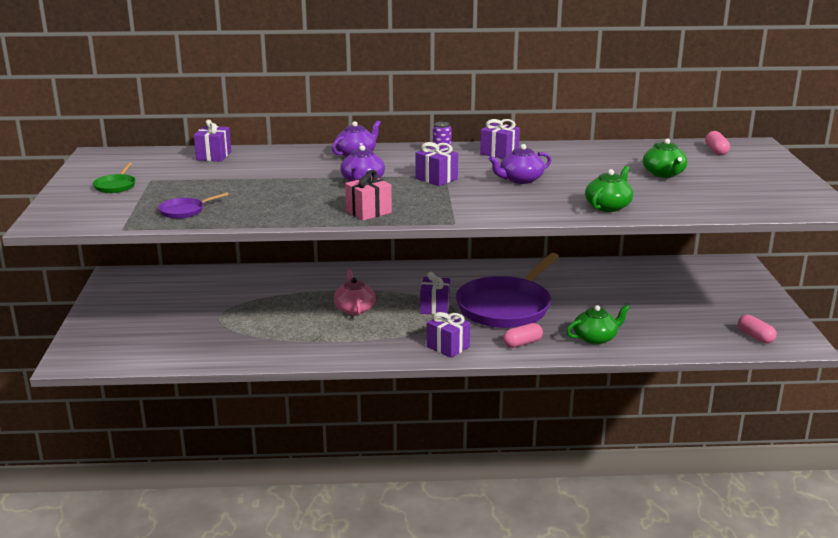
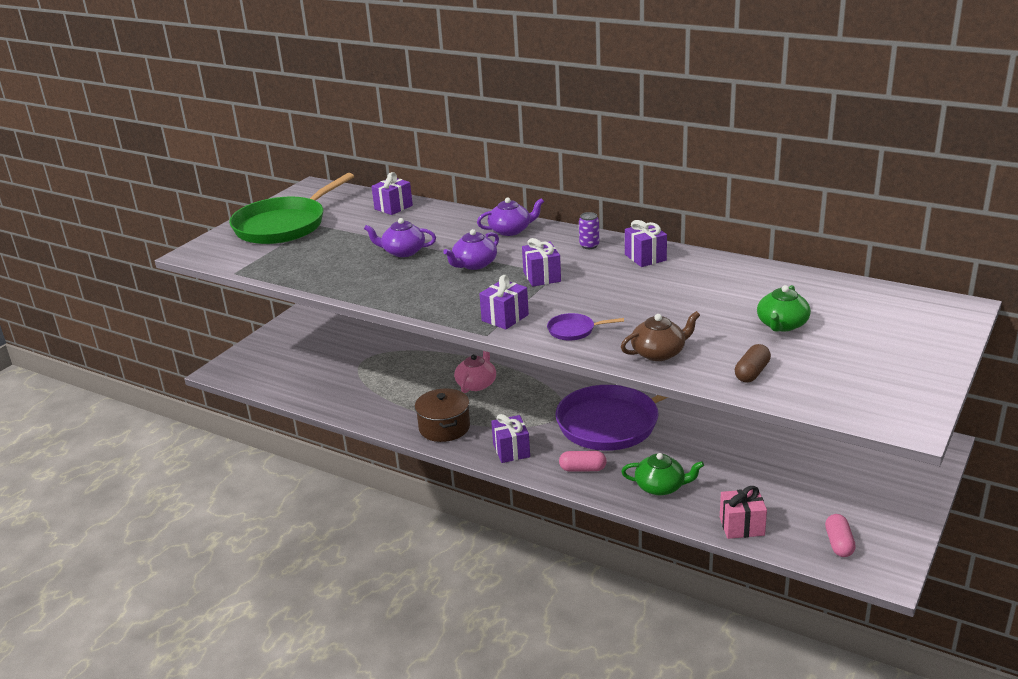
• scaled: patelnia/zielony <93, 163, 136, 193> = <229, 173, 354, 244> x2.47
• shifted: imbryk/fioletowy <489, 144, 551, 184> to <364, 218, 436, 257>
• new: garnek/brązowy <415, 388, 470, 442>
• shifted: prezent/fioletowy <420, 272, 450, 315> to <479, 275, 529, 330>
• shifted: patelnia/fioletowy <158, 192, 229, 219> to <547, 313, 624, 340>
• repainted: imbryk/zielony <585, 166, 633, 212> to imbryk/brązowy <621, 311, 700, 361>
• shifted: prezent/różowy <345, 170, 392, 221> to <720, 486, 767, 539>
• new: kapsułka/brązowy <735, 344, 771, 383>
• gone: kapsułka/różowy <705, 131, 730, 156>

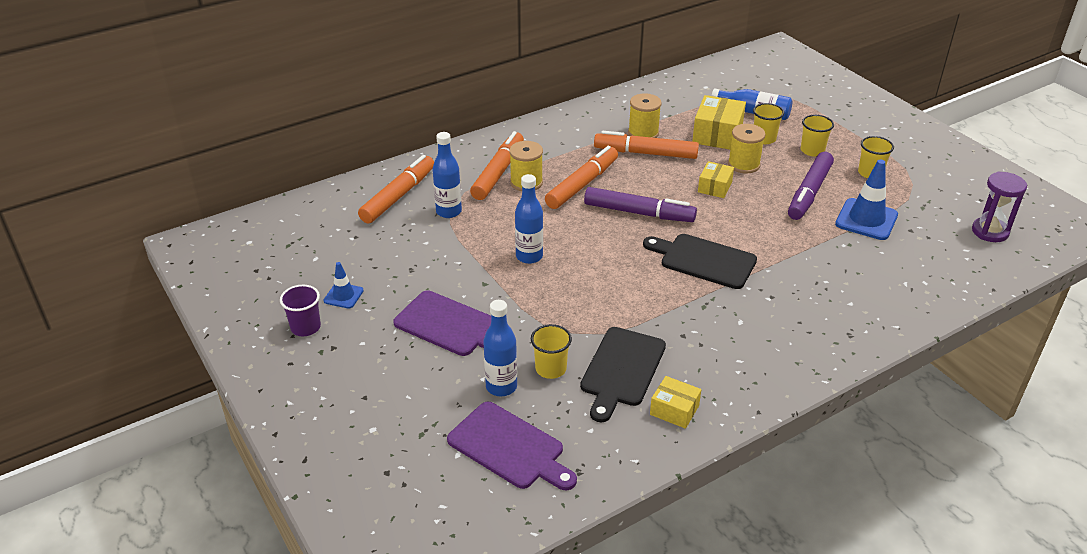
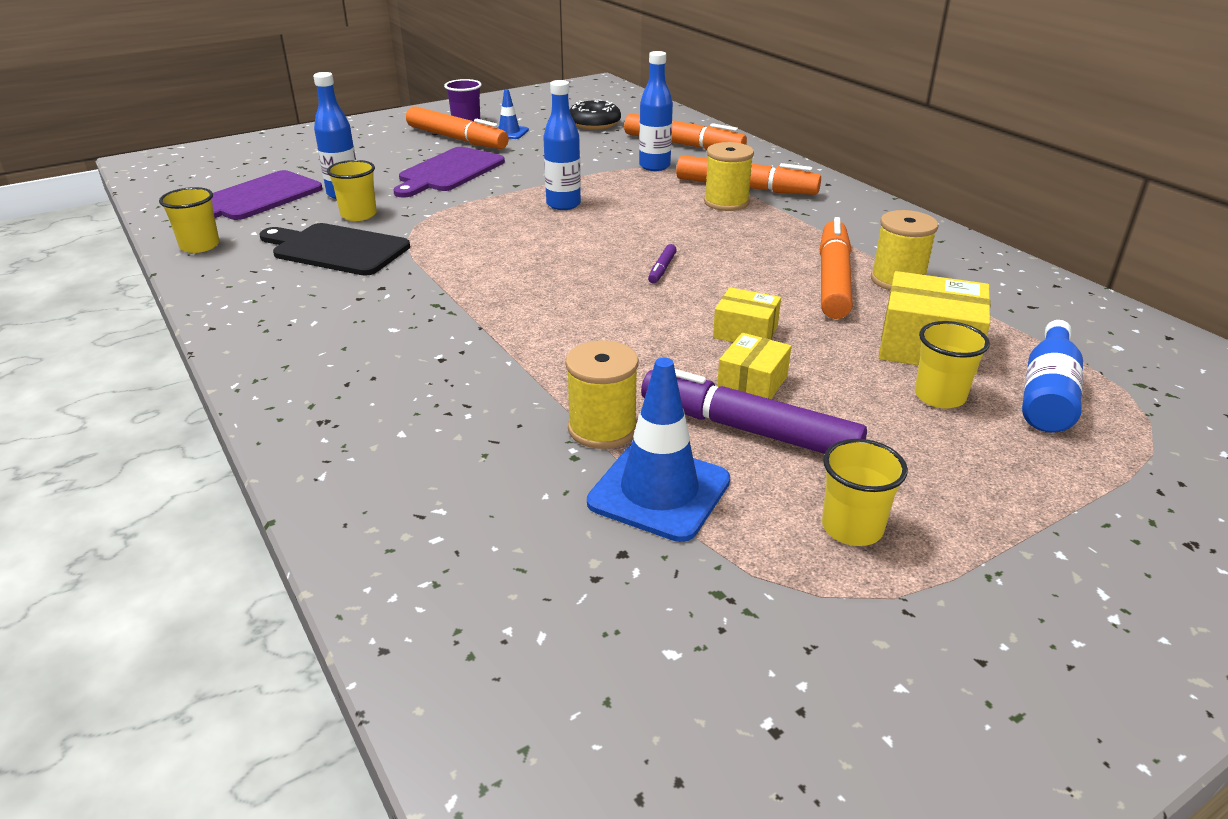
• shifted: szklanka/żółty <801, 115, 834, 156> to <159, 187, 220, 253>
• shifted: flamaster/pomarańczowy <545, 146, 618, 209> to <406, 106, 509, 149>
• shifted: szpulka/żółty <728, 124, 765, 173> to <565, 341, 638, 449>
• new: donut/czarny <569, 101, 621, 130>
• scaled: flamaster/fioletowy <584, 187, 697, 222> = <648, 244, 677, 284> x0.42
• shifted: pudełko/żółty <650, 376, 701, 429> to <717, 333, 791, 399>
• gone: deska do krojenia/czarny <643, 234, 757, 289>
• gone: klepsydra/fioletowy <972, 171, 1027, 242>

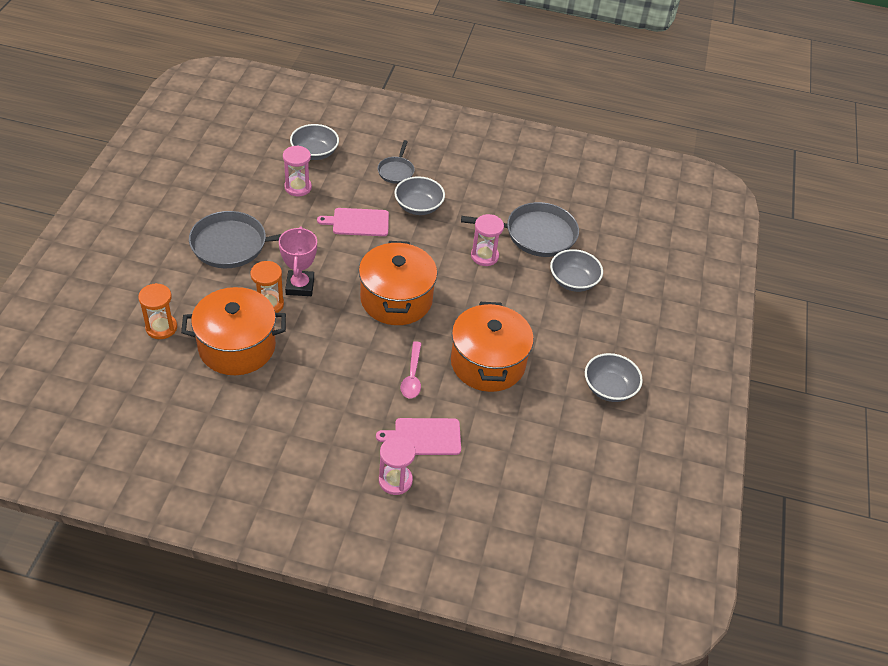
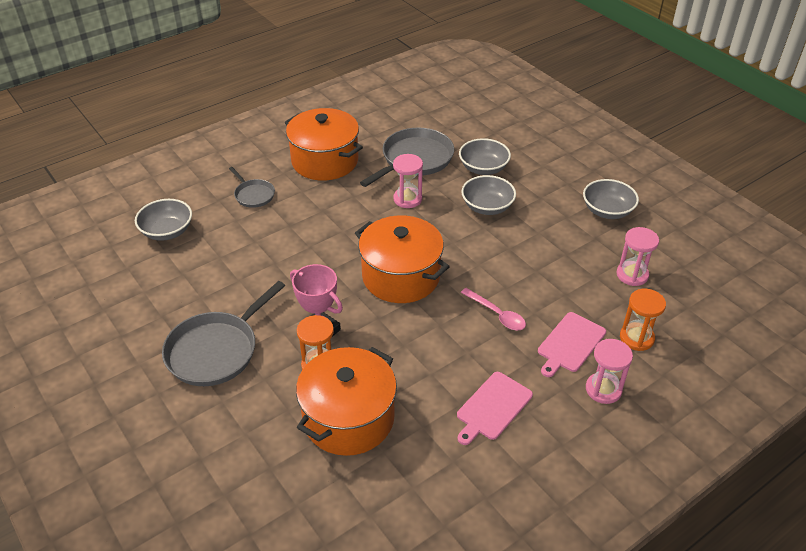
• shifted: garnek/pomarańczowy <451, 302, 534, 392> to <285, 108, 363, 181>
• shifted: deska do krojenia/różowy <317, 208, 389, 236> to <457, 372, 533, 445>
• shifted: miska/szary <394, 176, 445, 215> to <461, 175, 516, 215>
• shifted: klepsydra/różowy <283, 146, 312, 196> to <616, 227, 659, 286>
• shifted: klepsydra/pomarańczowy <138, 283, 177, 339> to <620, 289, 666, 351>

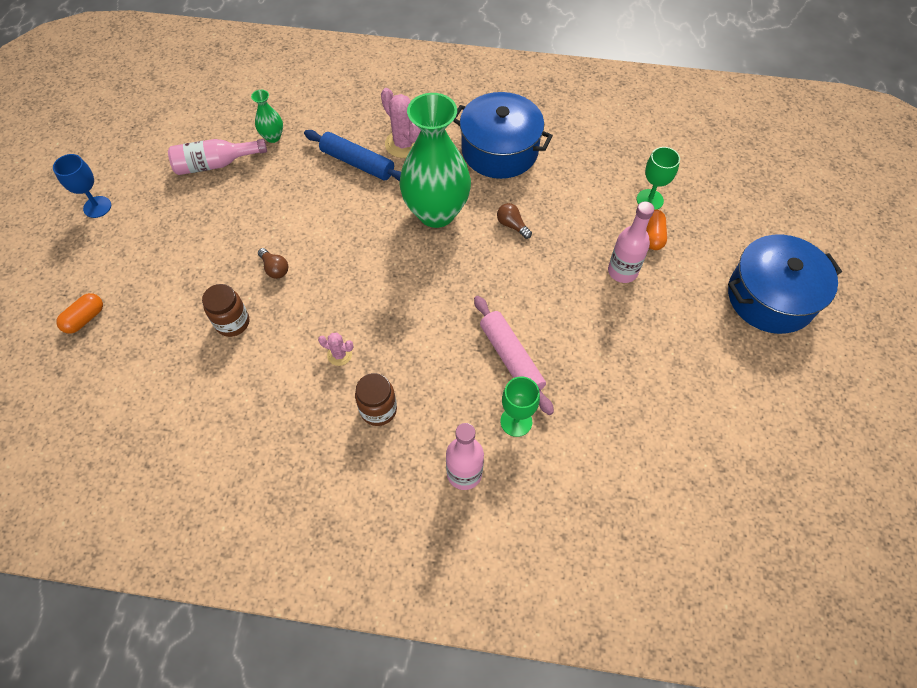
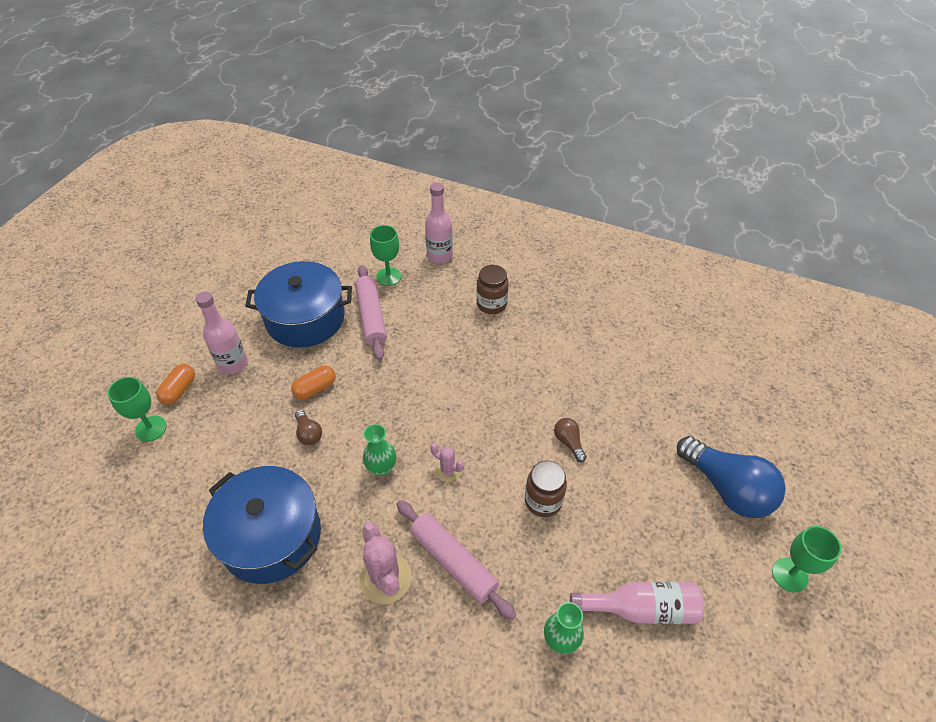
• shifted: garnek/niebieski <728, 234, 842, 334> to <245, 261, 352, 348>
• shifted: kapsułka/pomarańczowy <56, 293, 103, 334> to <291, 366, 336, 400>
• scaled: wazon/zielony <399, 93, 471, 228> = <363, 424, 396, 476> x0.42
• repainted: wałek do ciasta/niebieski <304, 130, 401, 182> to wałek do ciasta/różowy <397, 500, 516, 620>
• shifted: kaktus/różowy <318, 333, 354, 366> to <430, 444, 464, 482>
• shifted: słoik/brązowy <202, 284, 249, 337> to <525, 461, 567, 517>
• new: żarówka/niebieski <677, 436, 786, 518>
• repainted: kielich/niebieski <53, 154, 111, 218> to kielich/zielony <772, 526, 842, 592>

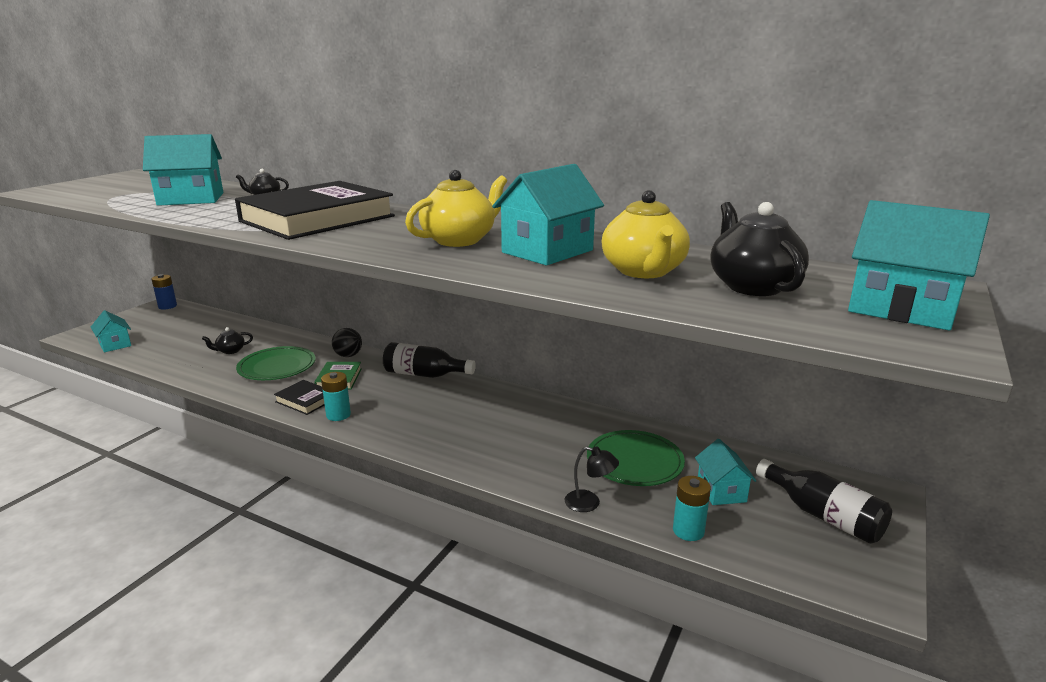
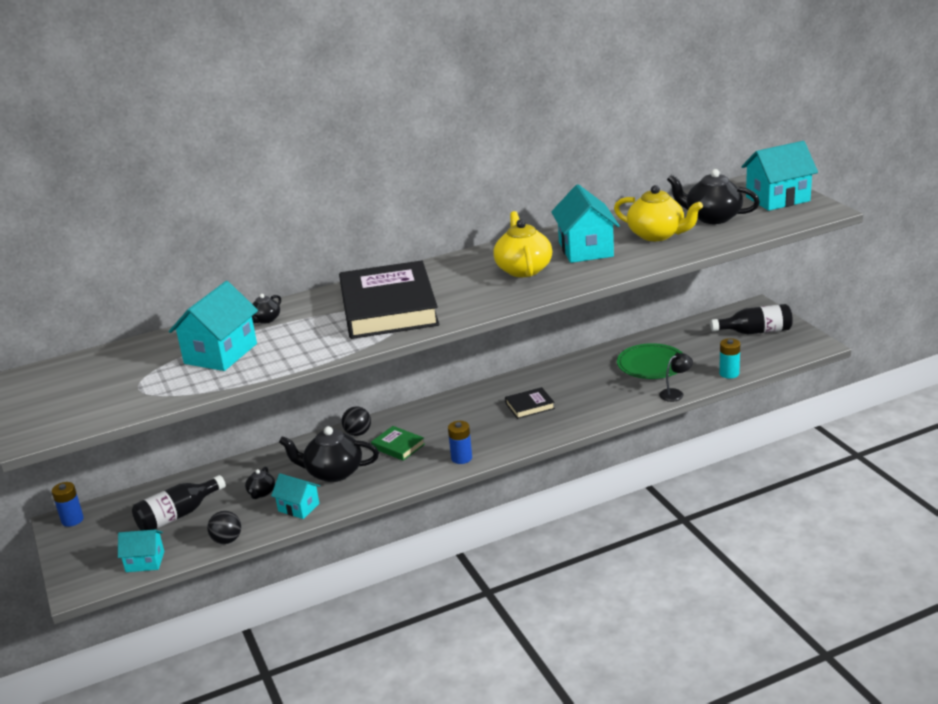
• shifted: butelka/czarny <383, 342, 476, 378> to <132, 475, 226, 531>
• new: piłka/czarny <207, 511, 241, 544>
• shifted: domek/turkusowy <695, 439, 757, 505> to <271, 473, 320, 519>
• swapped: talerz/zielony <236, 346, 316, 380> to imbryk/czarny <279, 426, 379, 482>
• repainted: bateria/turkusowy <321, 372, 351, 421> to bateria/niebieski <448, 421, 472, 464>
• shifted: książka/czarny <274, 380, 325, 415> to <505, 387, 555, 419>

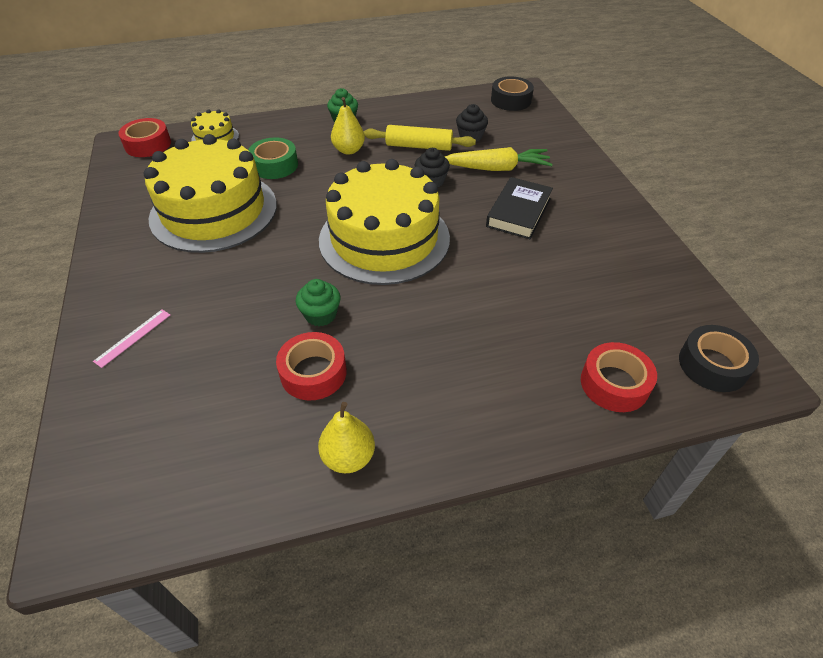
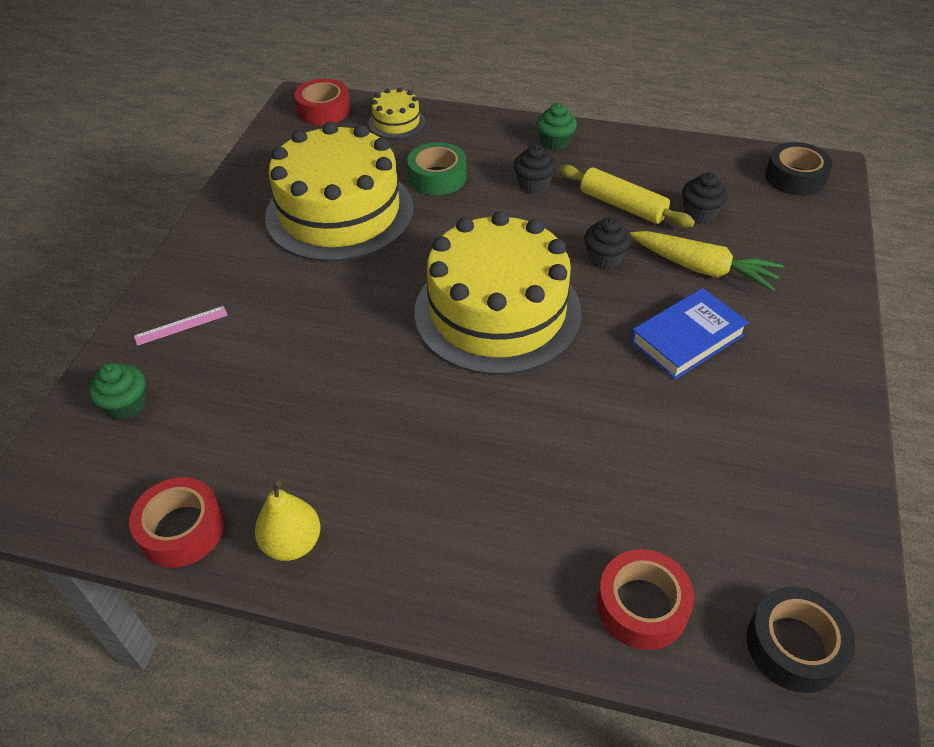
• shifted: muffinka/zielony <296, 279, 341, 326> to <89, 363, 146, 420>
• shifted: taśma klejąca/czerwony <276, 332, 347, 401> to <129, 477, 224, 568>
• swapped: gruszka/żółty <331, 97, 365, 155> to muffinka/czarny <513, 144, 556, 194>
• repainted: książka/czarny <486, 177, 553, 239> to książka/niebieski <630, 288, 749, 380>

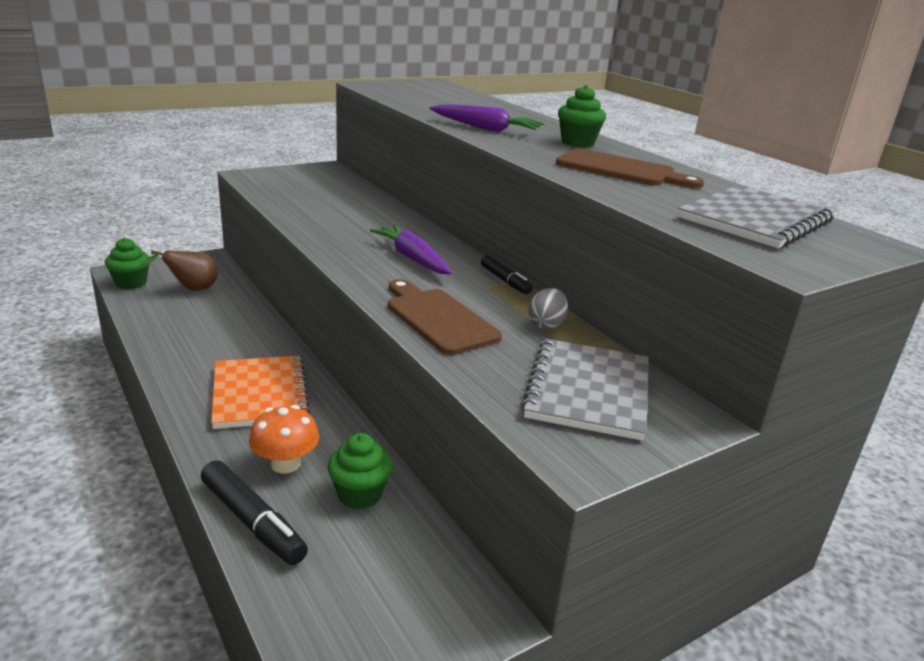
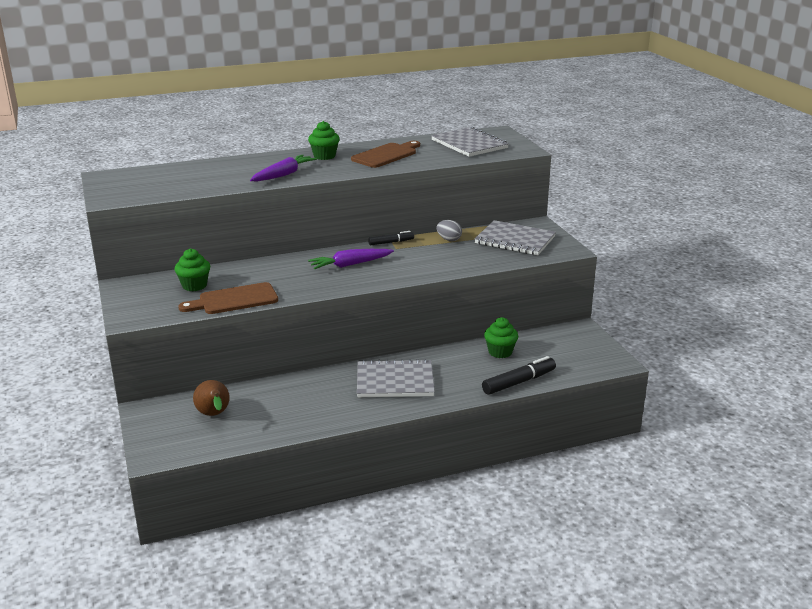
• shifted: muffinka/zielony <105, 238, 150, 289> to <175, 248, 210, 291>
• shifted: deska do krojenia/brązowy <388, 279, 502, 355> to <178, 282, 278, 314>
• repainted: zeszyt/pomarańczowy <211, 355, 310, 429> to zeszyt/szary <357, 359, 435, 397>
• gone: grzyb/pomarańczowy <249, 405, 319, 473>

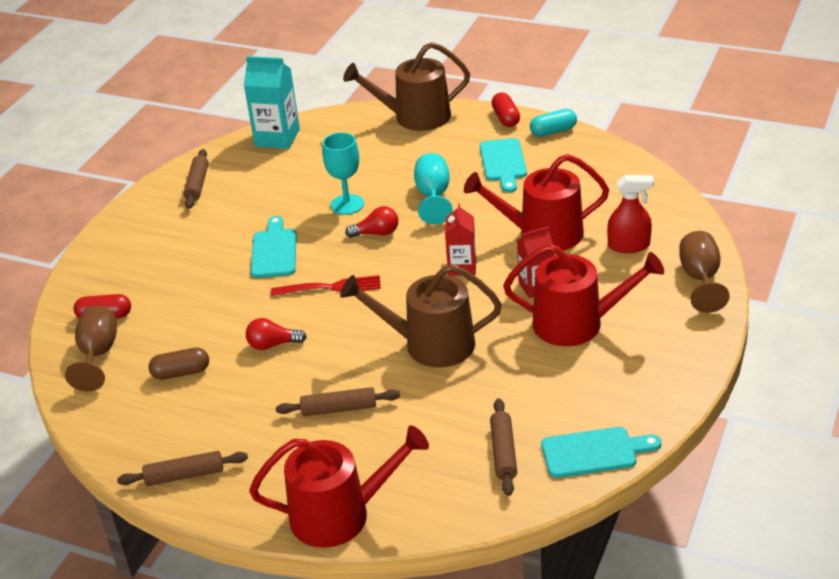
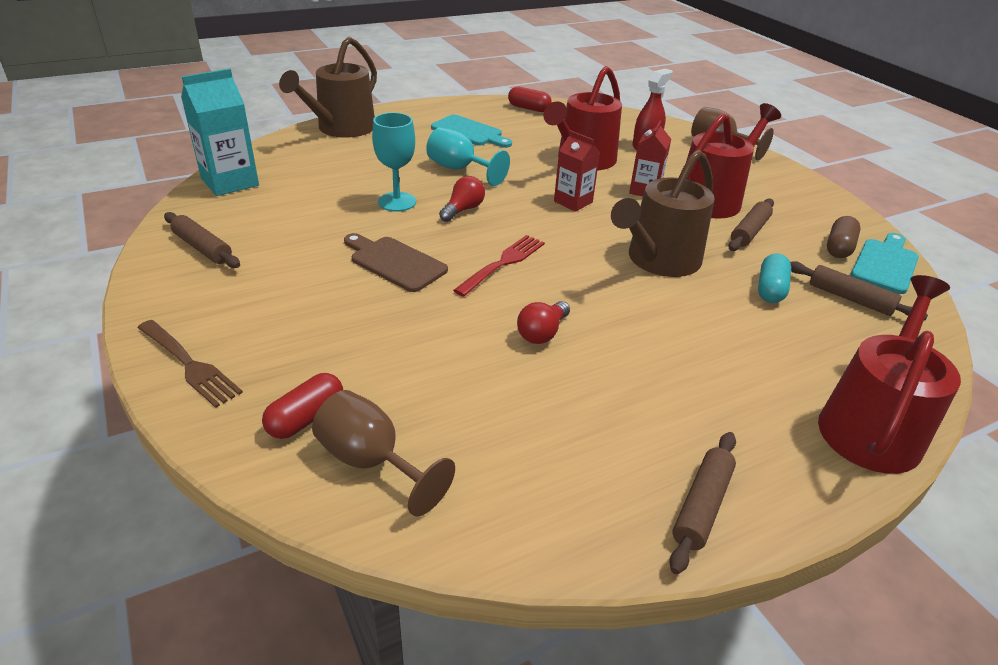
• new: widelec/brązowy <138, 320, 243, 408>
• repainted: deska do krojenia/turkusowy <251, 216, 297, 278> to deska do krojenia/brązowy <344, 233, 448, 292>
• shifted: kapsułka/czerwony <492, 93, 520, 127> to <508, 86, 552, 112>
• shifted: wałek do ciasta/brązowy <276, 387, 400, 416> to <728, 198, 774, 251>
• shifted: kapsułka/turkusowy <530, 109, 577, 137> to <758, 253, 791, 303>
• shifted: kapsułka/brązowy <149, 347, 209, 380> to <827, 216, 861, 258>

